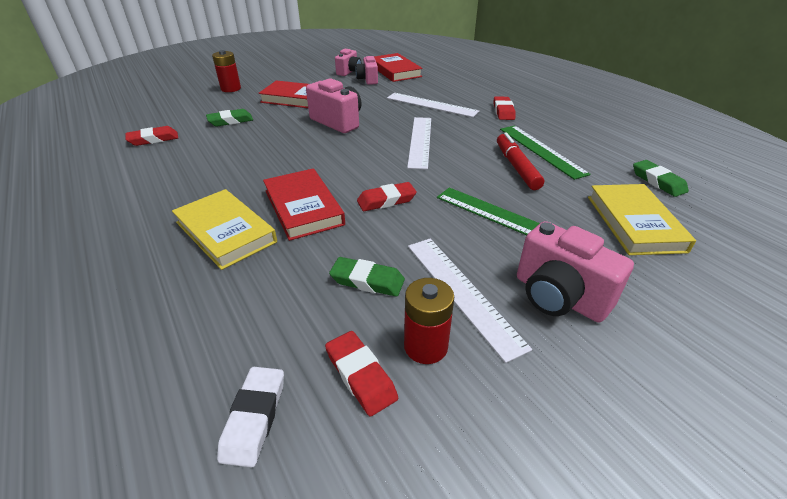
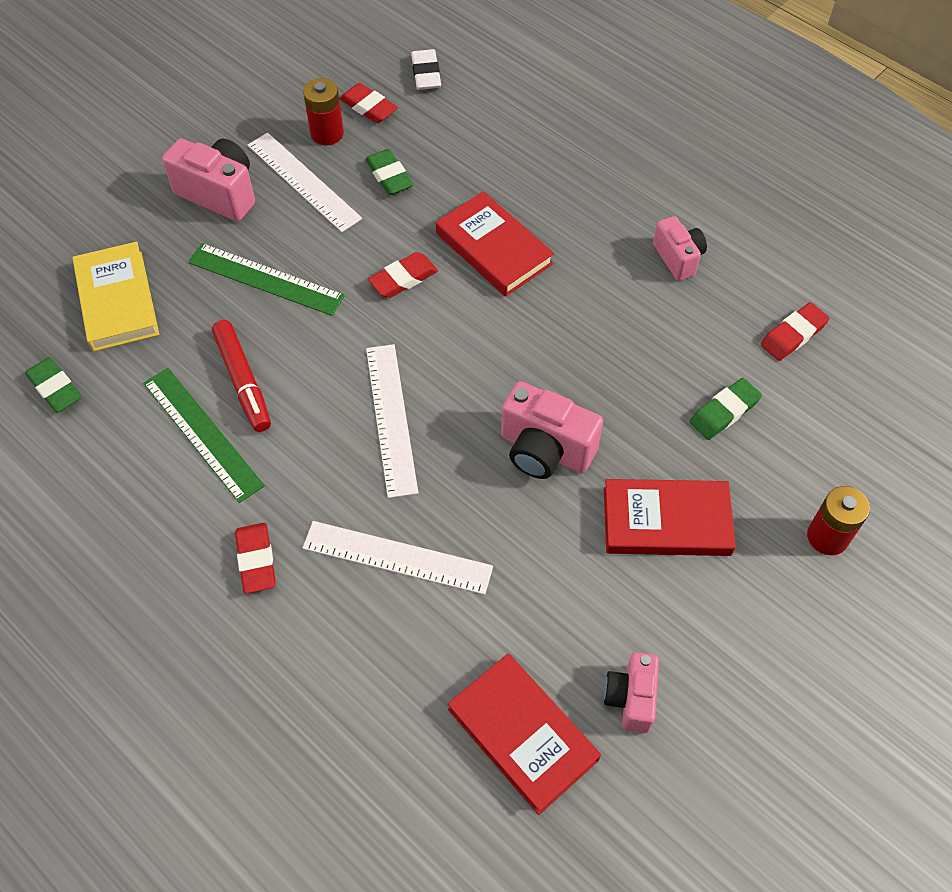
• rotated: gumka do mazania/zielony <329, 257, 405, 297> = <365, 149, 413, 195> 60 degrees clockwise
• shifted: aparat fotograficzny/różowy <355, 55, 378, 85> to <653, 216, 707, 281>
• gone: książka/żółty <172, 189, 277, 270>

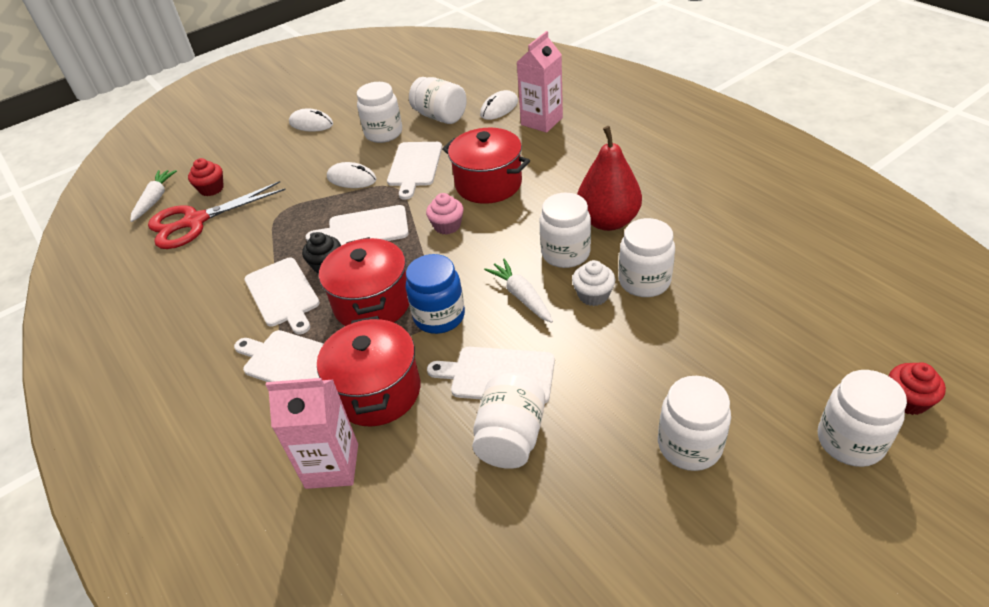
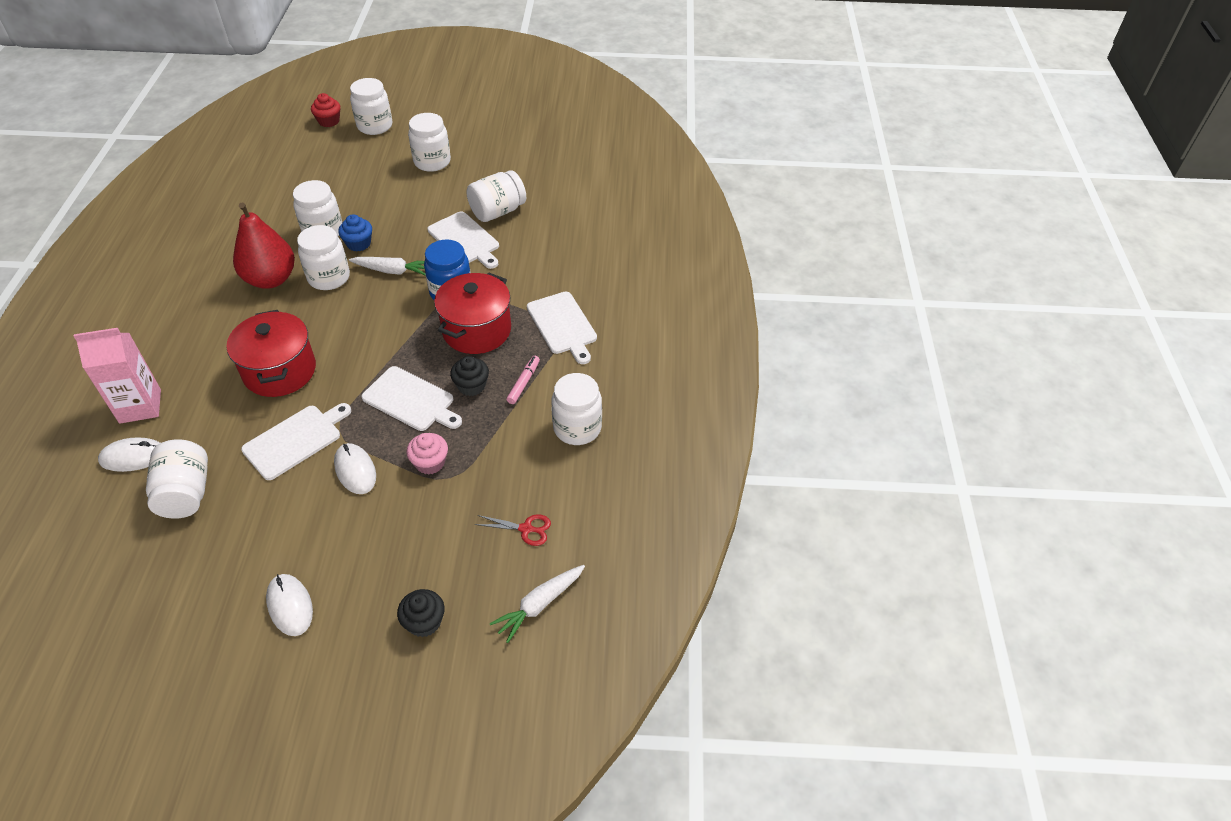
• repainted: muffinka/biały <572, 260, 615, 306> to muffinka/niebieski <338, 214, 372, 252>
• rotated: marchewka/biały <484, 259, 553, 323> = <349, 257, 426, 276> 90 degrees counterclockwise
• new: muffinka/czarny <397, 589, 445, 637>
• shifted: muffinka/różowy <426, 193, 464, 235> to <406, 433, 448, 475>
• scaled: nożyczki/czerwony <148, 181, 286, 249> = <475, 514, 551, 546> x0.45
• swapped: deska do krojenia/biały <244, 258, 320, 335> to flamaster/różowy <506, 356, 540, 404>
• shifted: słoik/biały <357, 82, 402, 143> to <551, 373, 602, 445>
• gone: muffinka/czerwony <188, 158, 224, 196>
• gone: karton mleka/różowy <266, 378, 358, 489>
• gone: garnek/czerwony <317, 316, 420, 426>

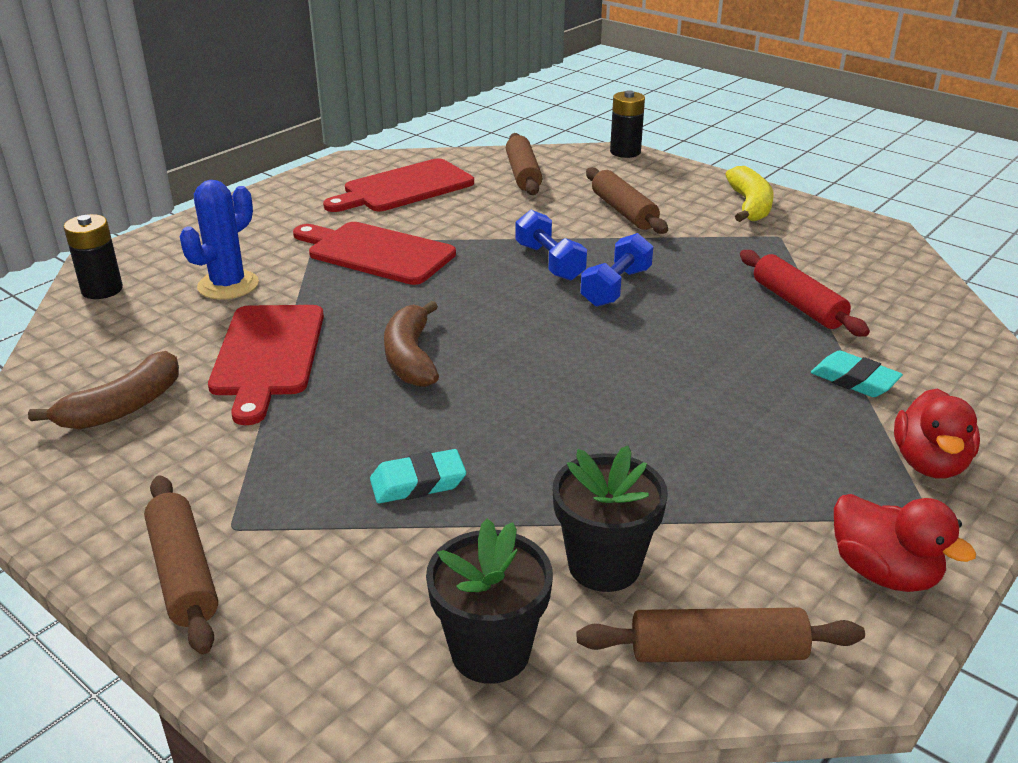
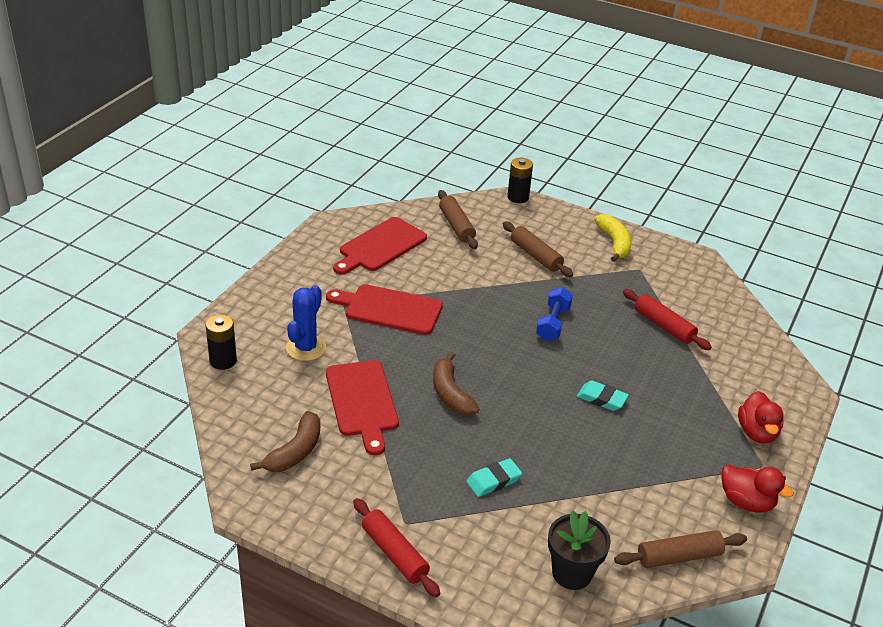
• repainted: wałek do ciasta/brązowy <144, 475, 218, 655> to wałek do ciasta/czerwony <353, 498, 440, 597>
• shifted: gumka do mazania/turkusowy <811, 350, 903, 397> to <577, 381, 629, 411>
• gone: hantel/niebieski <516, 210, 587, 281>
• gone: doniczka/czarny <553, 445, 668, 592>

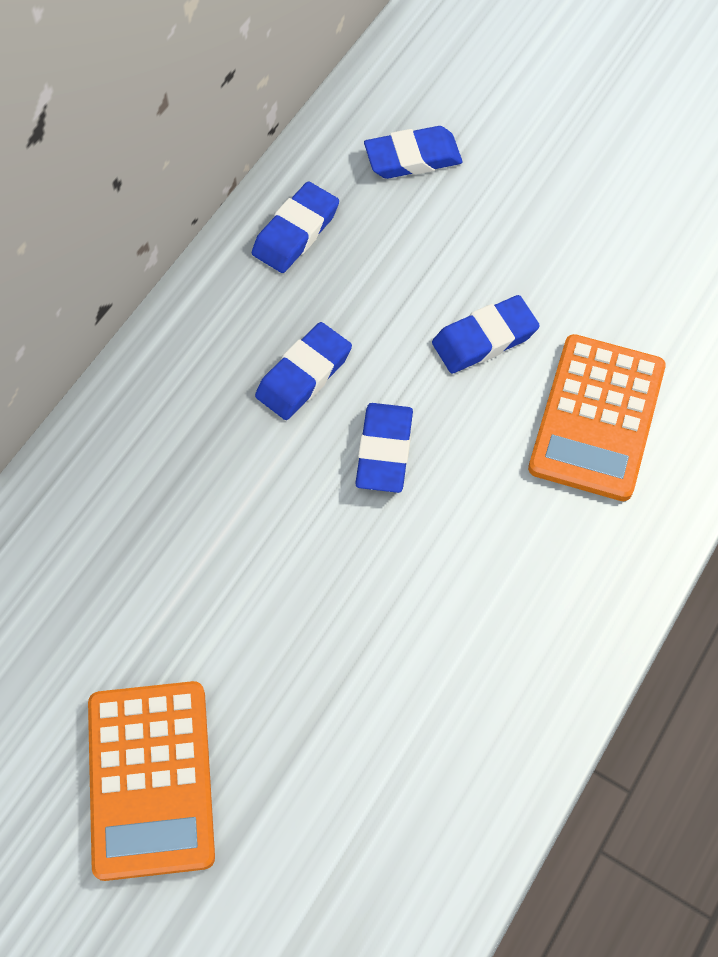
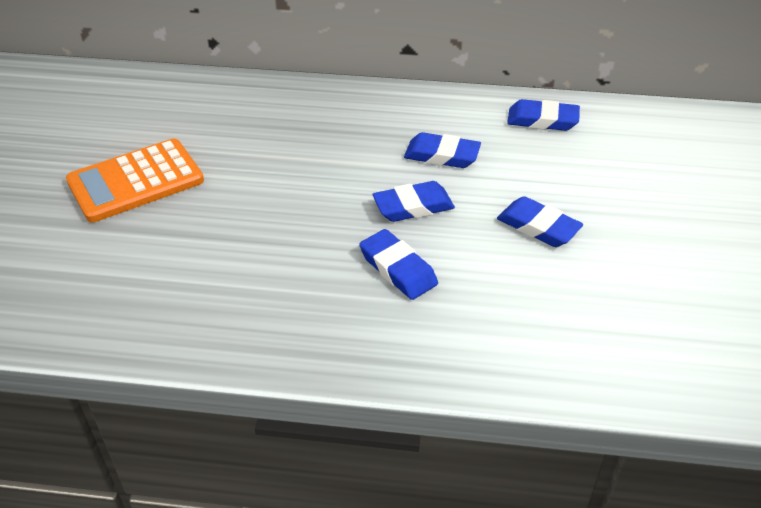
• shifted: gumka do mazania/niebieski <364, 126, 462, 179> to <359, 229, 438, 300>
• gone: kalkulator/pomarańczowy <528, 334, 666, 501>

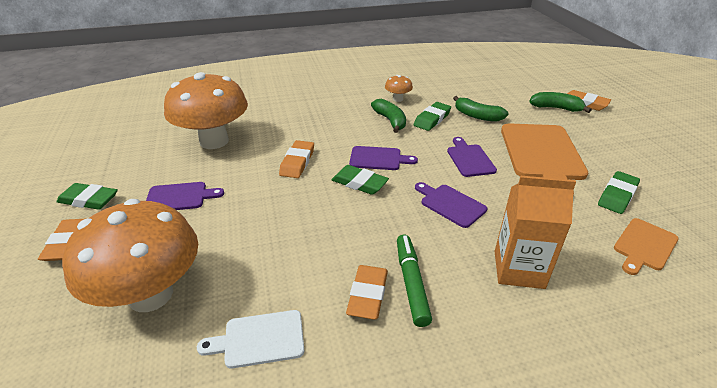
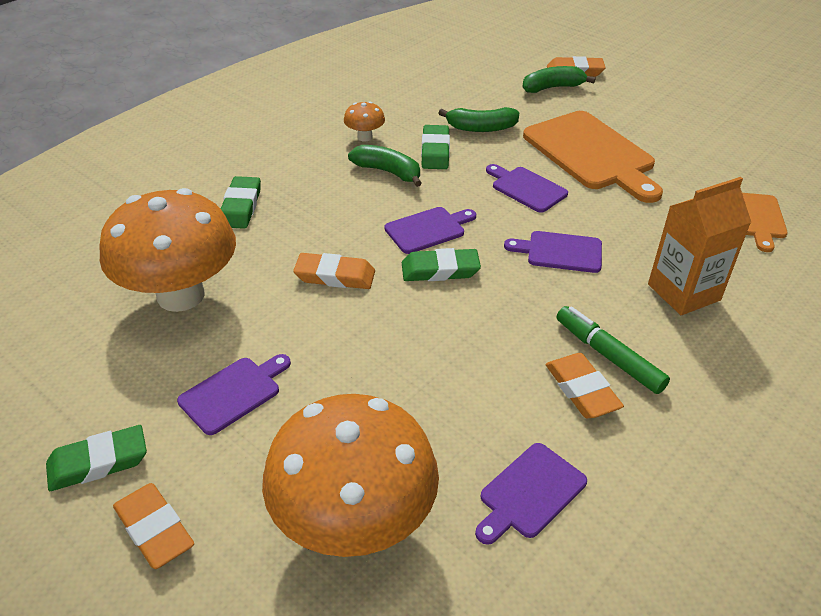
• shifted: gumka do mazania/zielony <598, 171, 640, 214> to <221, 176, 261, 229>
• rotated: gumka do mazania/pomarańczowy <279, 140, 314, 178> = <293, 253, 375, 289> 60 degrees counterclockwise
• repainted: deska do krojenia/biały <197, 310, 304, 368> to deska do krojenia/fioletowy <475, 443, 587, 545>

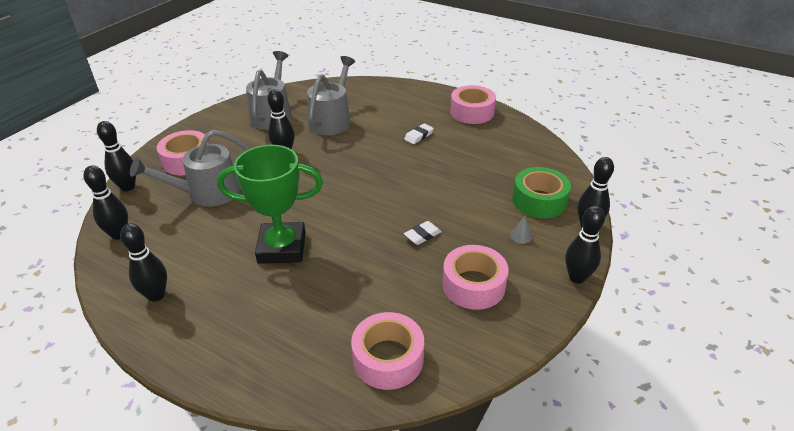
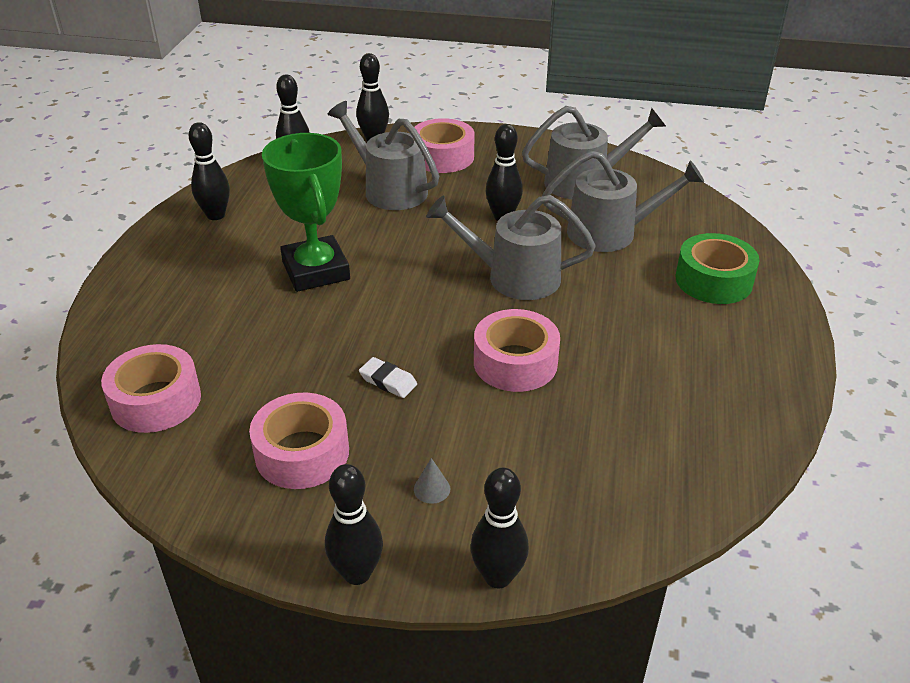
• new: konewka/szary <426, 195, 596, 300>
• shifted: taśma klejąca/różowy <450, 85, 496, 124> to <474, 309, 560, 392>
• shifted: taśma klejąca/zielony <512, 167, 571, 218> to <676, 233, 760, 304>
• gone: gumka do mazania/biały <404, 123, 434, 144>

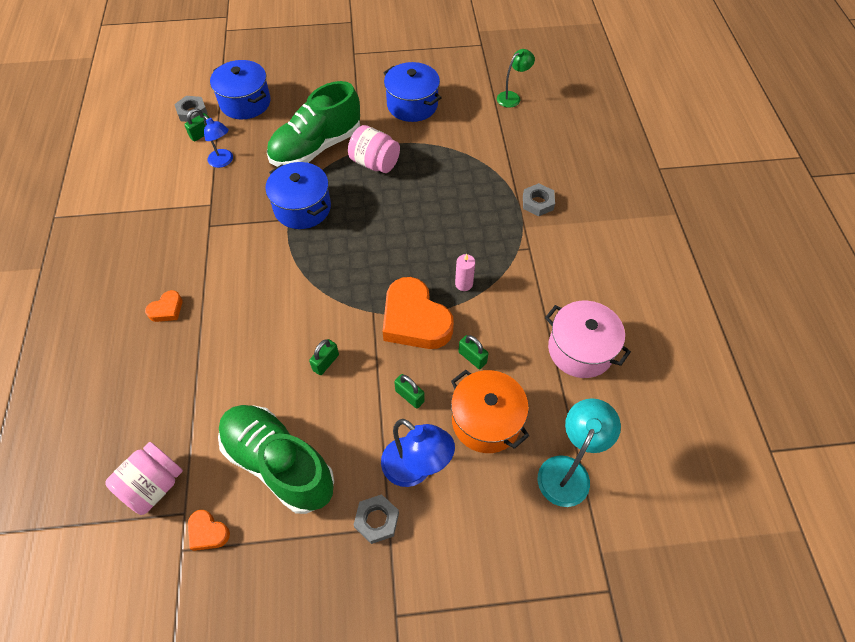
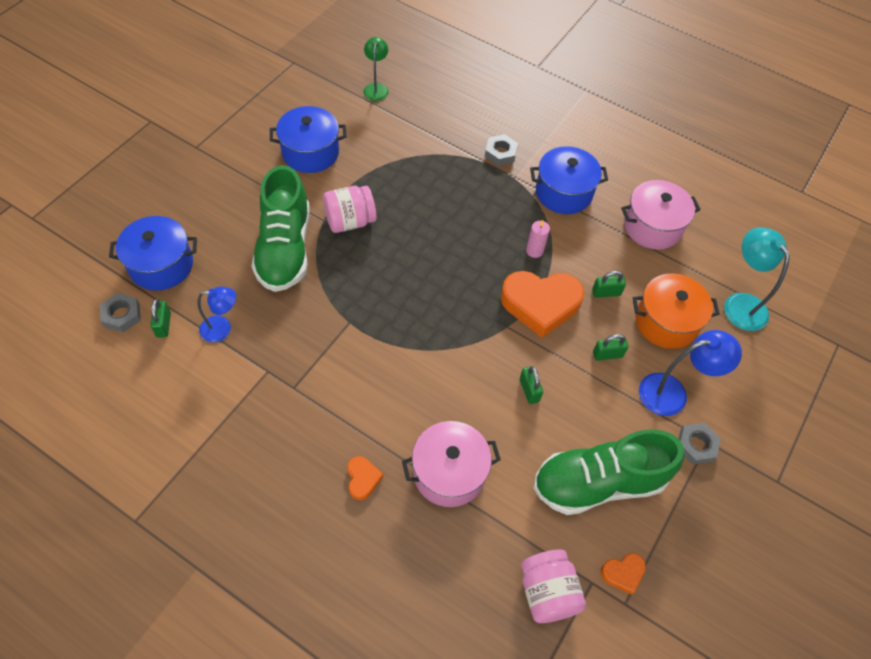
• new: garnek/różowy <402, 421, 501, 507>
• shifted: garnek/niebieski <265, 162, 331, 229> to <530, 146, 608, 214>

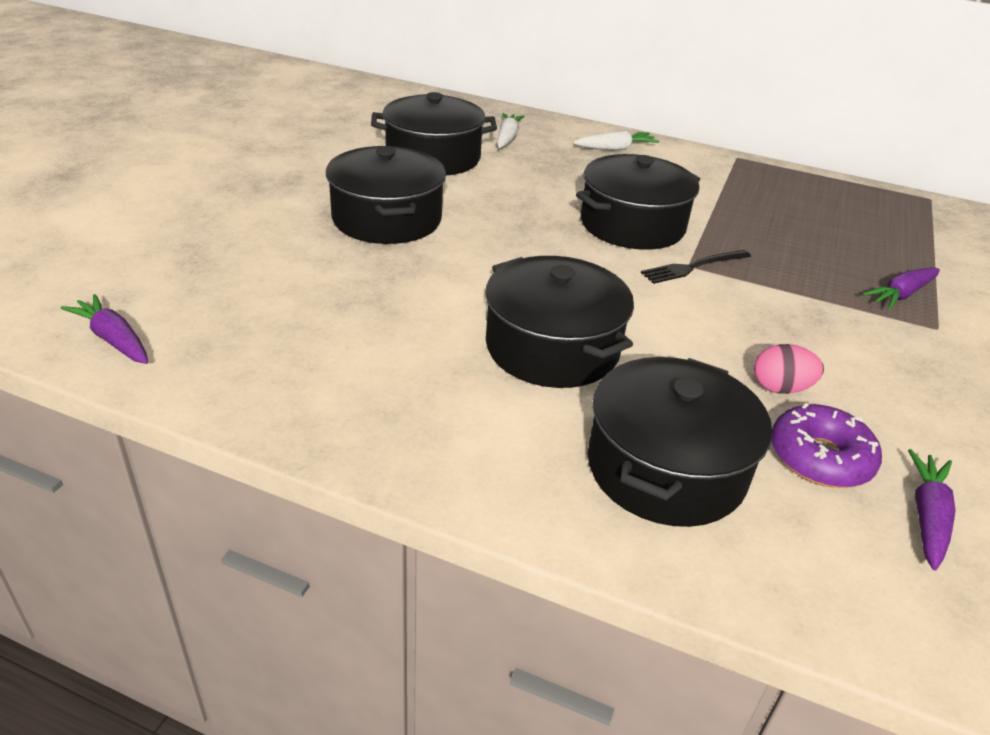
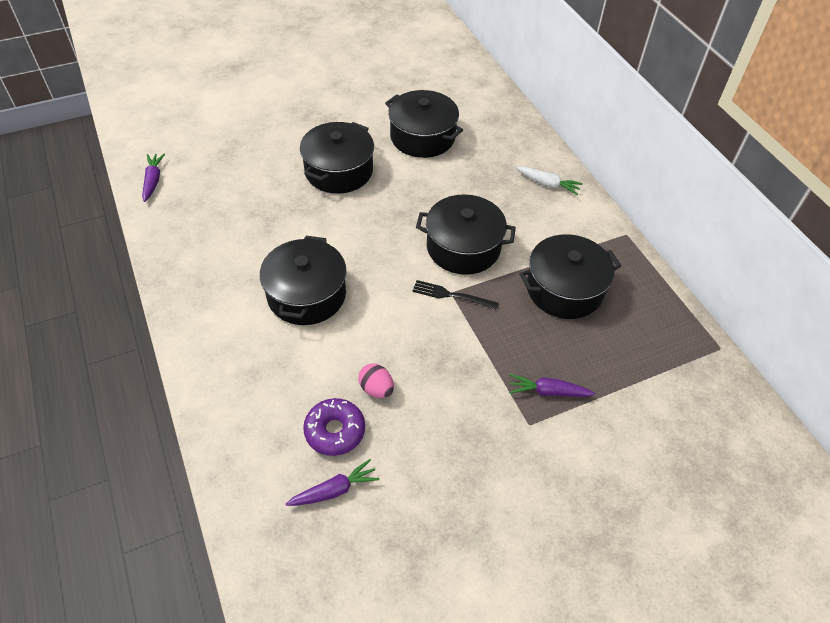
• shifted: garnek/czarny <588, 357, 772, 527> to <519, 234, 621, 319>
• gone: marchewka/biały <497, 113, 525, 148>

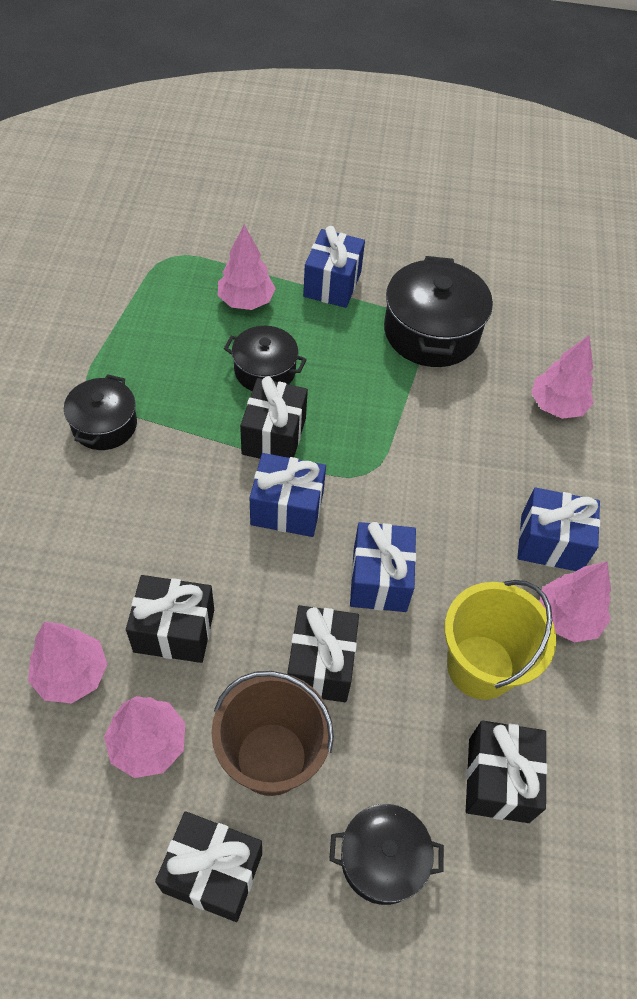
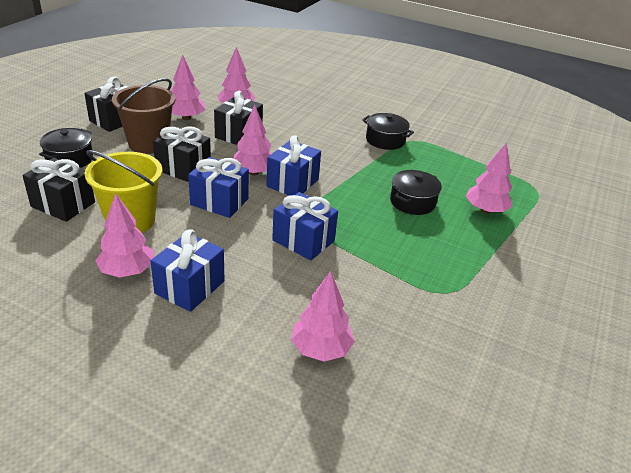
• new: drzewko/różowy <232, 104, 271, 175>
• shifted: prezent/niebieski <303, 226, 365, 308> to <272, 192, 338, 260>
• gone: prezent/czarny <240, 377, 308, 459>
• gone: garnek/czarny <384, 256, 493, 367>

